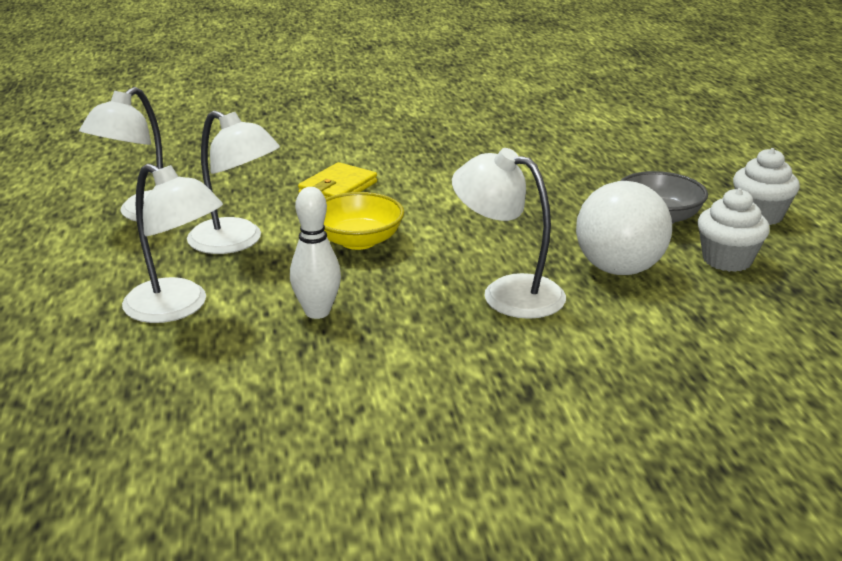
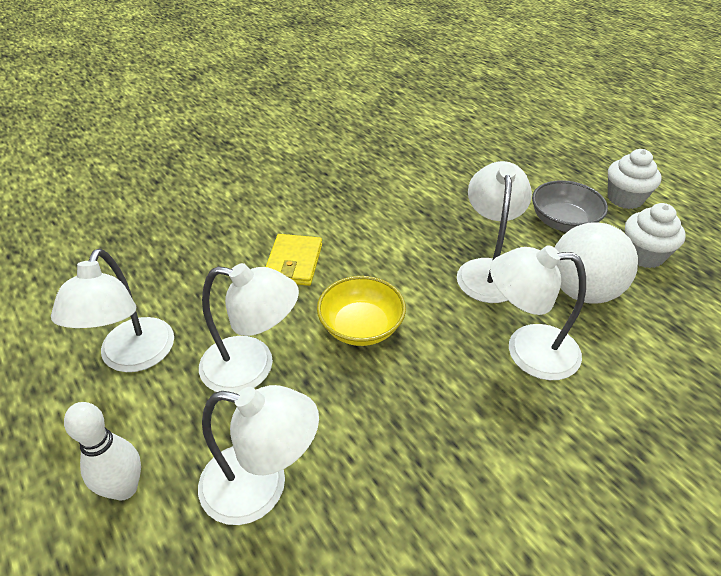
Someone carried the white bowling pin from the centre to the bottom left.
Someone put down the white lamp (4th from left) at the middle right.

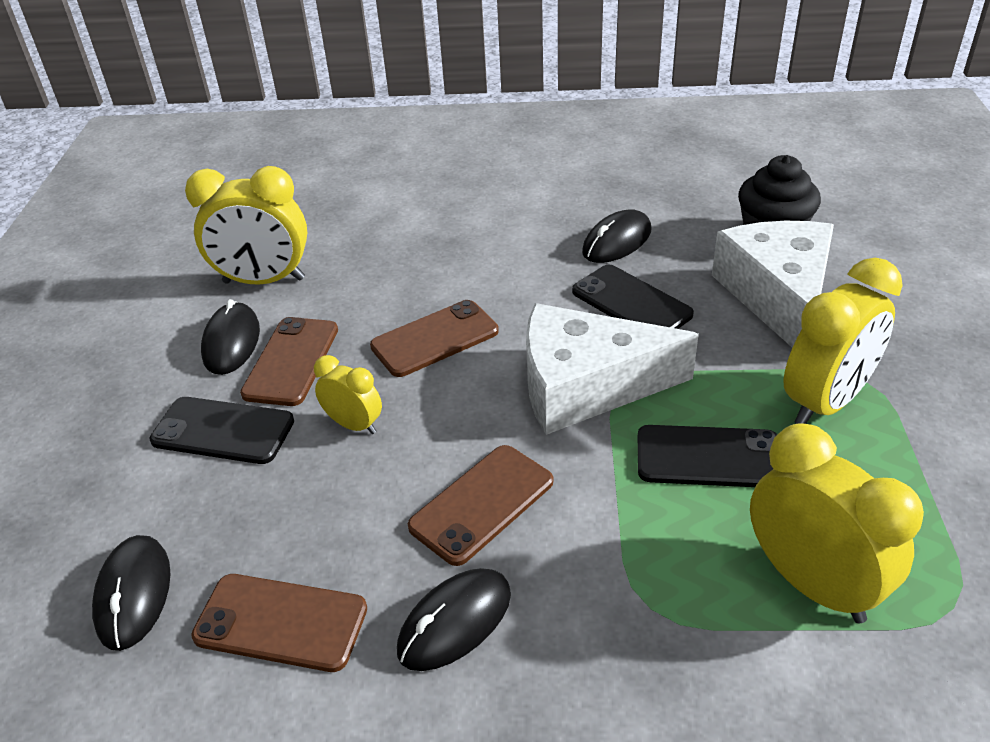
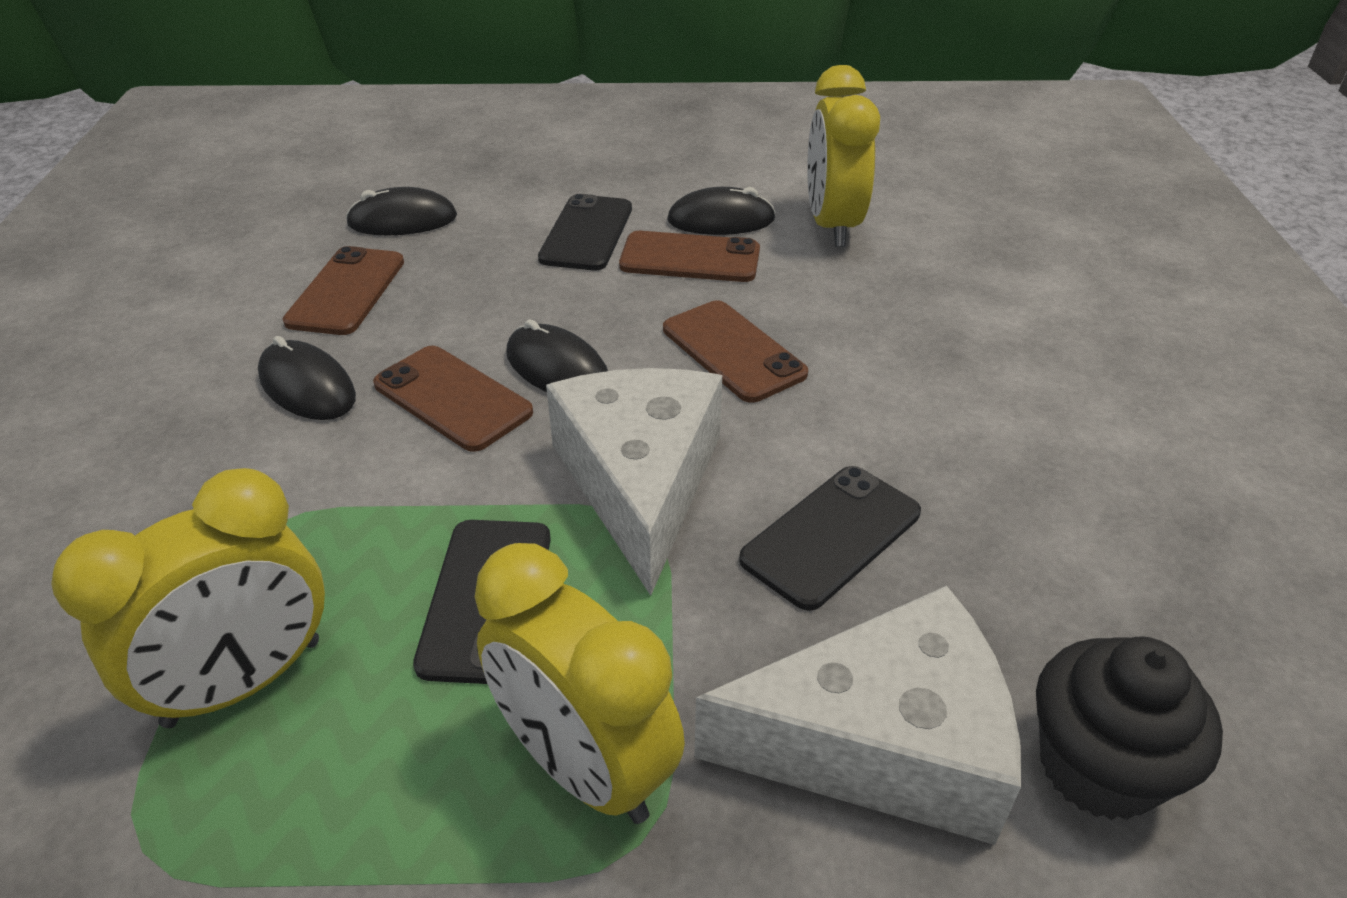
Someone carried the black mouse (4th from left in the first image) from the top centre to the centre.
Someone took away the yellow clock (2nd from left) at the centre.

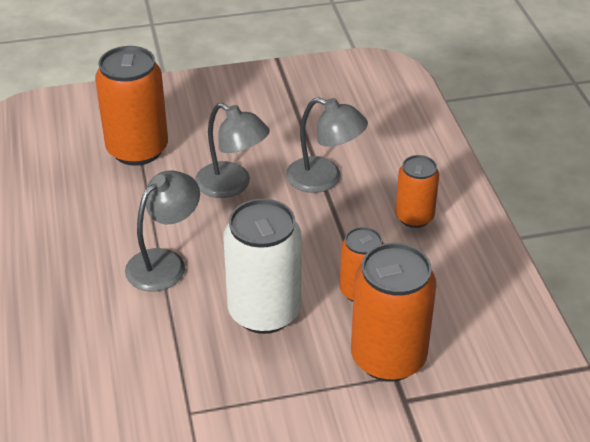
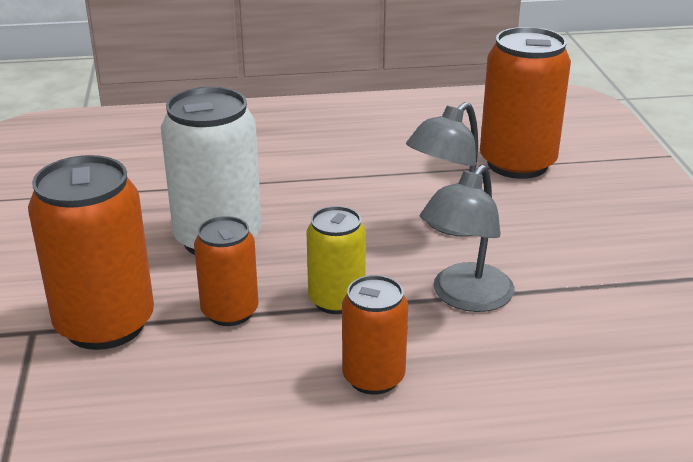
Someone took away the grey lamp (1st from left) at the middle left.
Someone put down the yellow can at the centre.

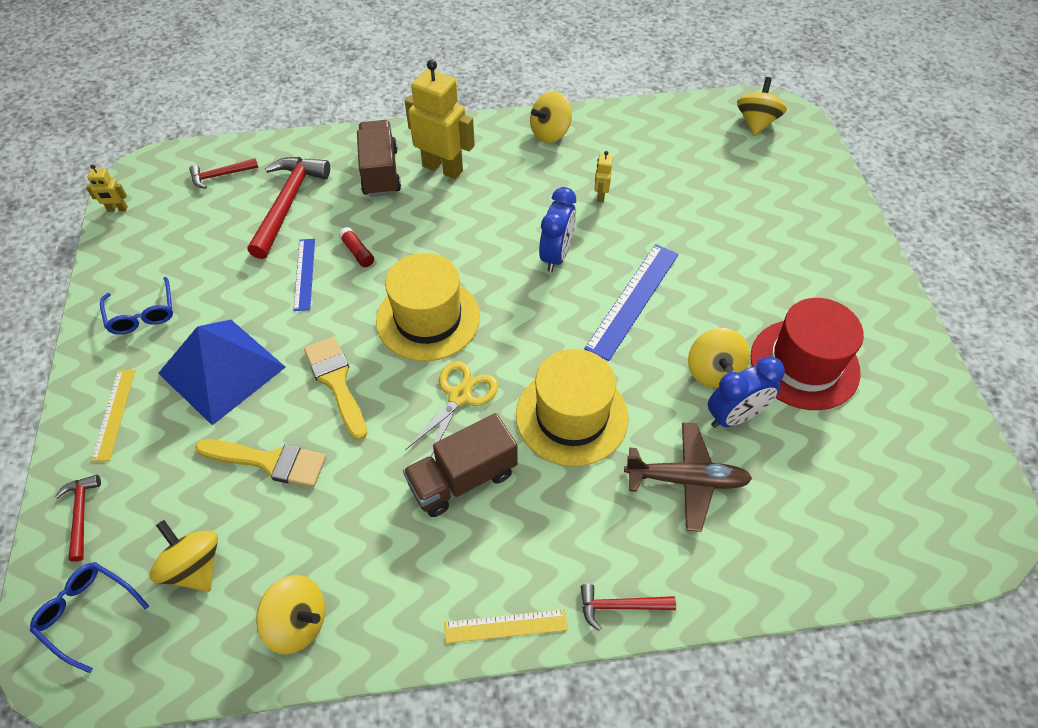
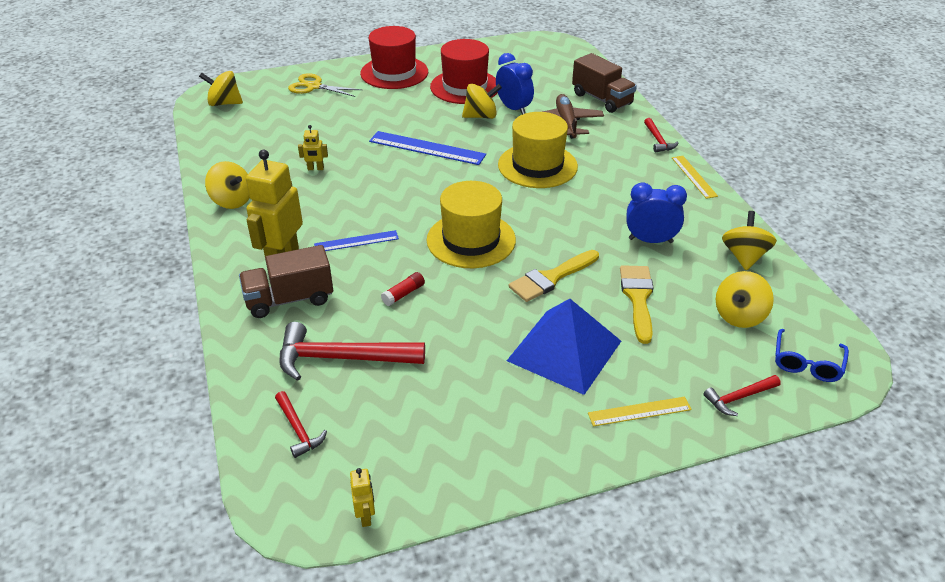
Someone carried the blue clock (1st from left in the first image) from the top centre to the middle right.
Someone carried the blue ruler (1st from left) from the middle left to the centre.
Someone took away the blue glasses (2nd from left) at the middle left.
Someone carried the yellow scissors from the centre to the top centre.
Someone carried the brown truck (2nd from left) from the centre to the top centre.
Someone put down the red hat (1st from left) at the top centre.

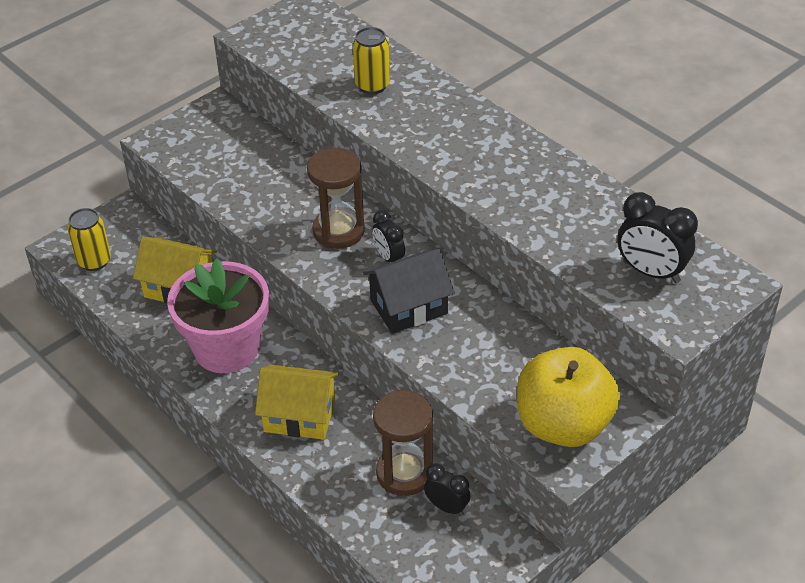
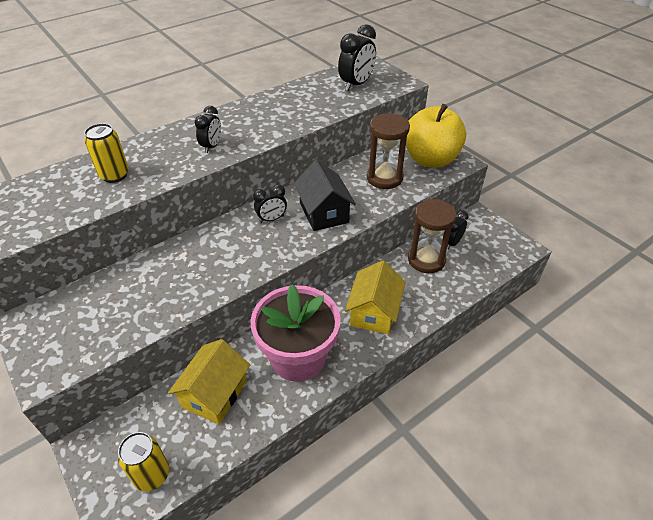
Someone carried the brown hourglass (1st from left) from the centre to the top centre.
Someone put down the black clock (1st from left) at the top left.

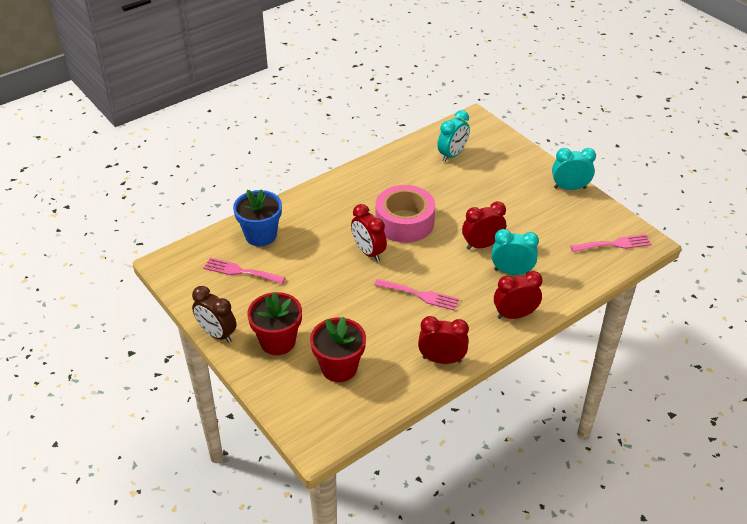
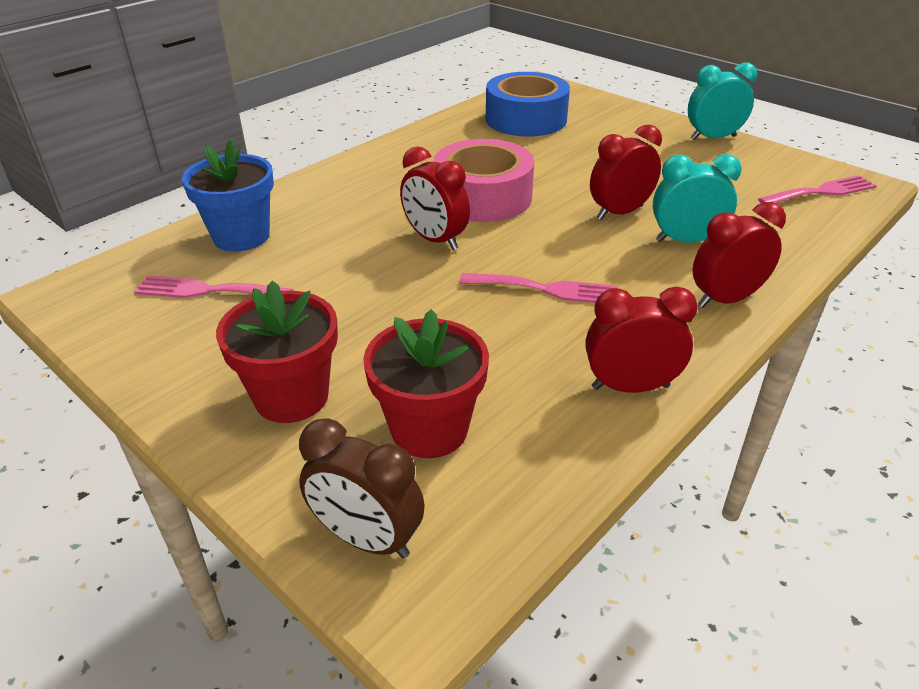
Someone swapped the turquoise clock (1st from left) at the top centre for the blue tape at the top centre.
Someone carried the brown clock from the middle left to the bottom centre.

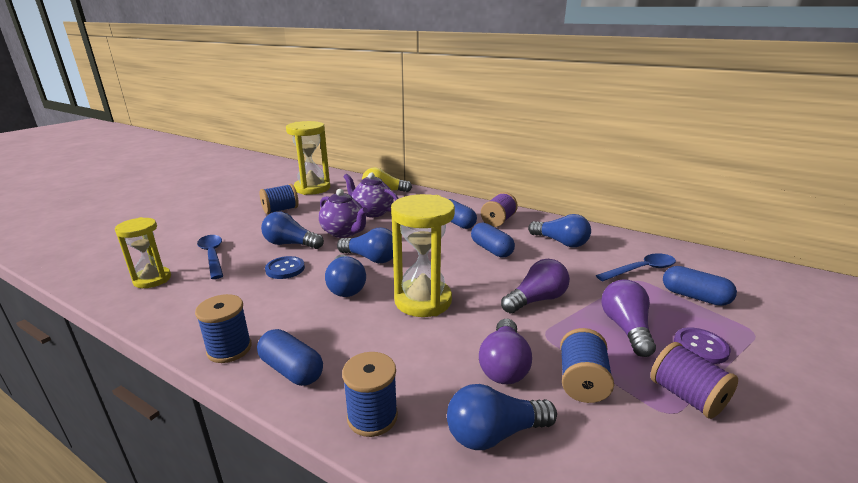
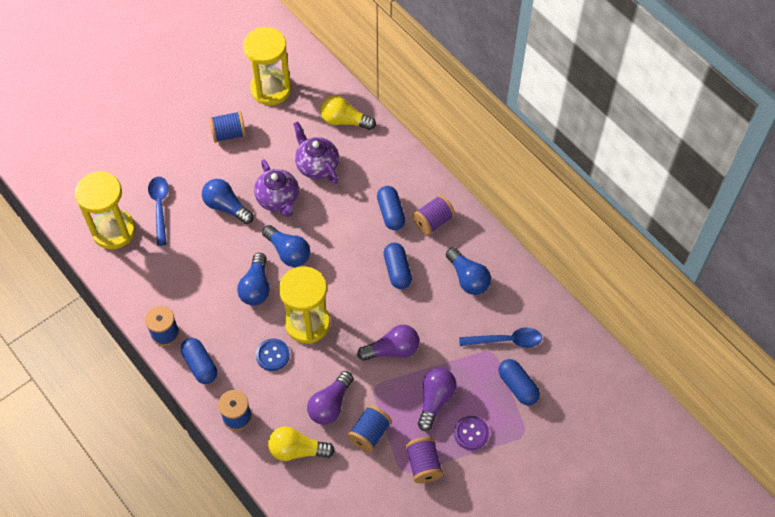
Someone scaled the yellow hourglass (1st from left) at the middle left by 1.58.
Someone carried the blue button from the middle left to the bottom centre.
Someone repainted the blue light bulb (4th from left) at the bottom centre, which became the yellow light bulb (1st from left) at the bottom centre.

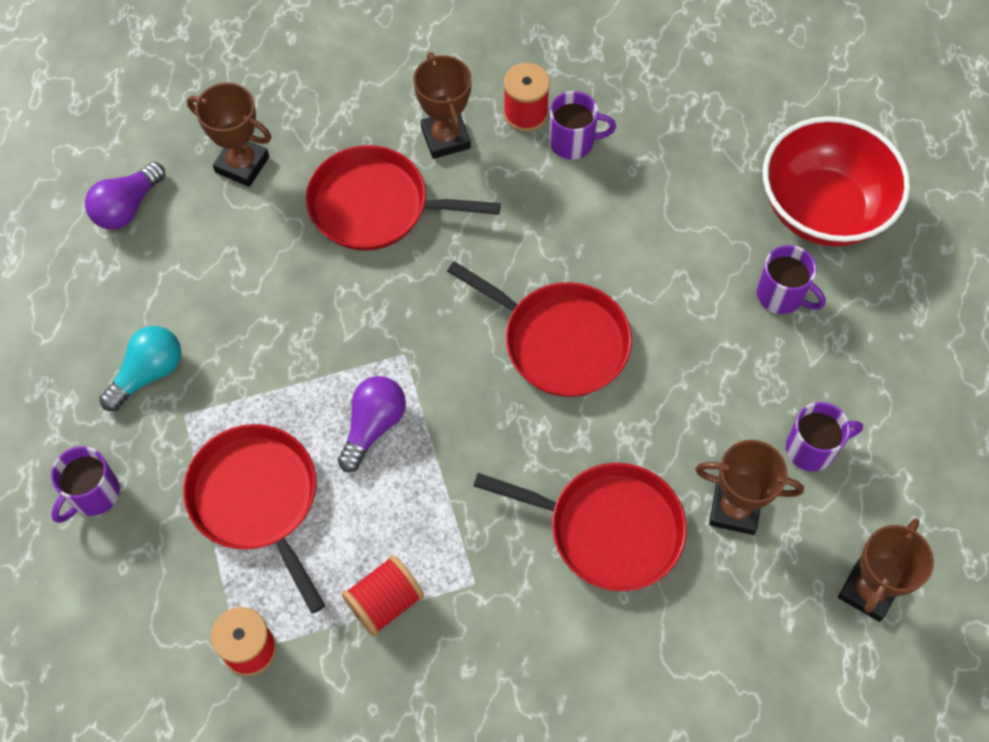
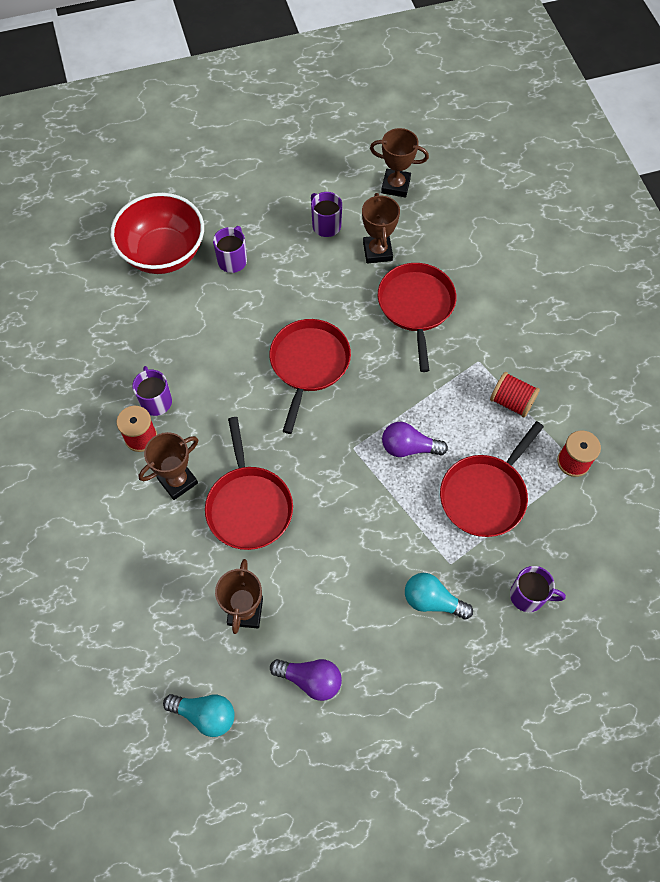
Someone put down the turquoise light bulb (1st from left) at the bottom left.

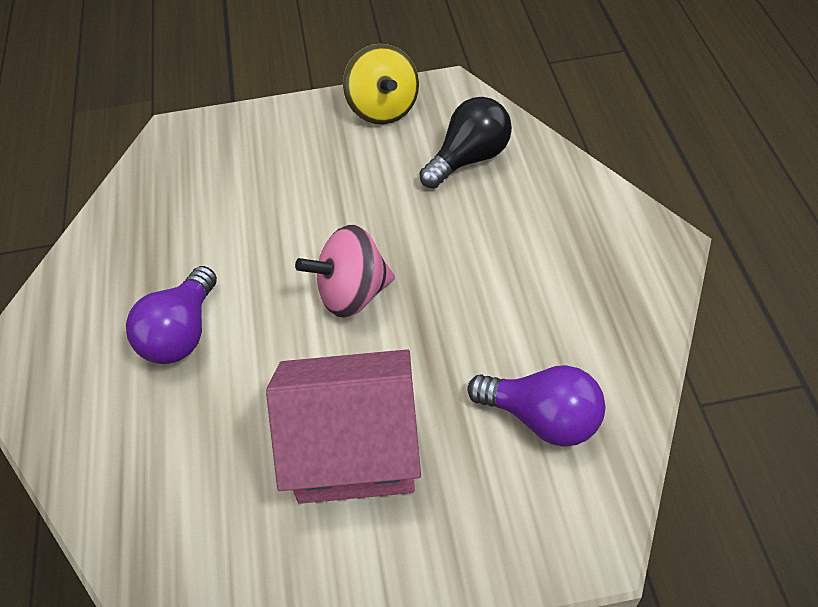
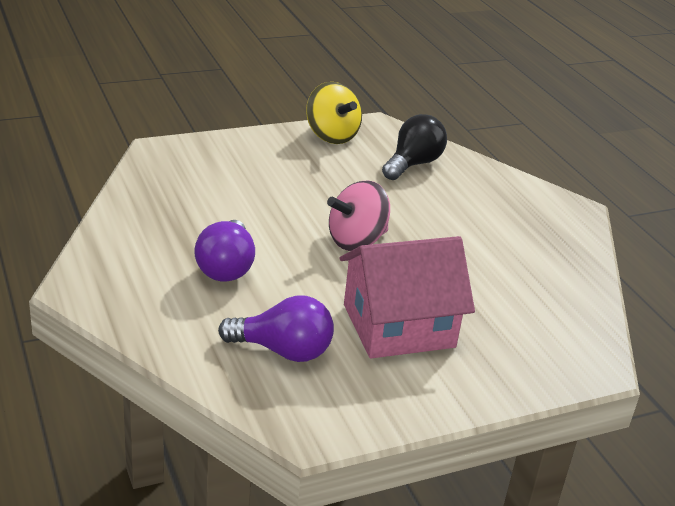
Someone carried the purple light bulb (2nd from left) from the bottom centre to the centre.

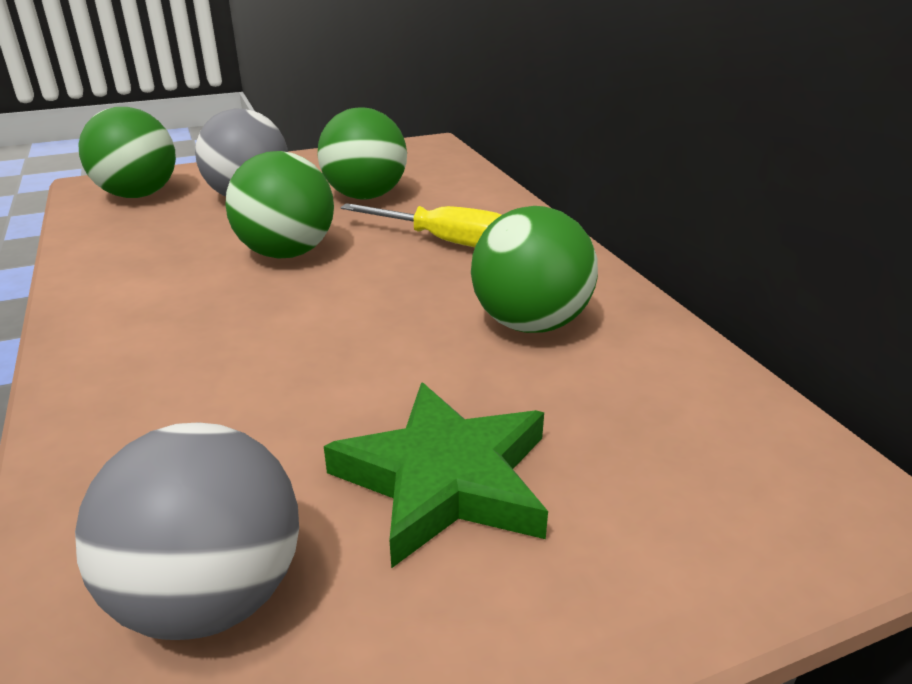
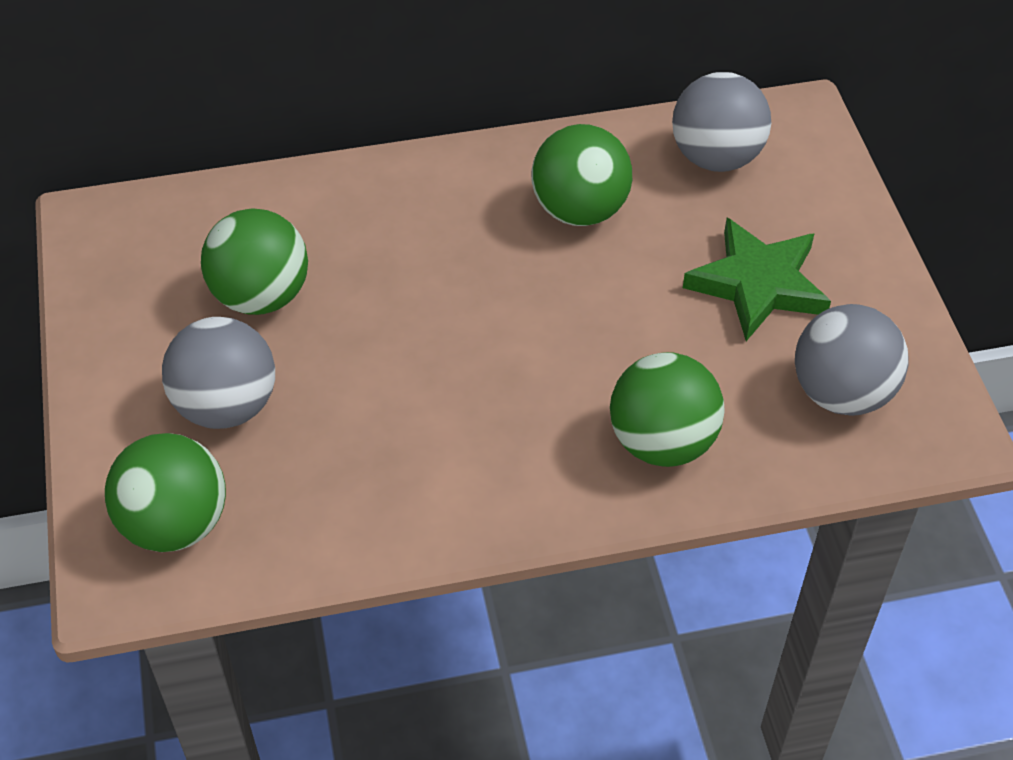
Someone carried the green ball (2nd from left in the first image) from the top left to the centre.
Someone took away the yellow screwdriver at the top centre.
Someone put down the grey ball (2nd from left) at the top right.

